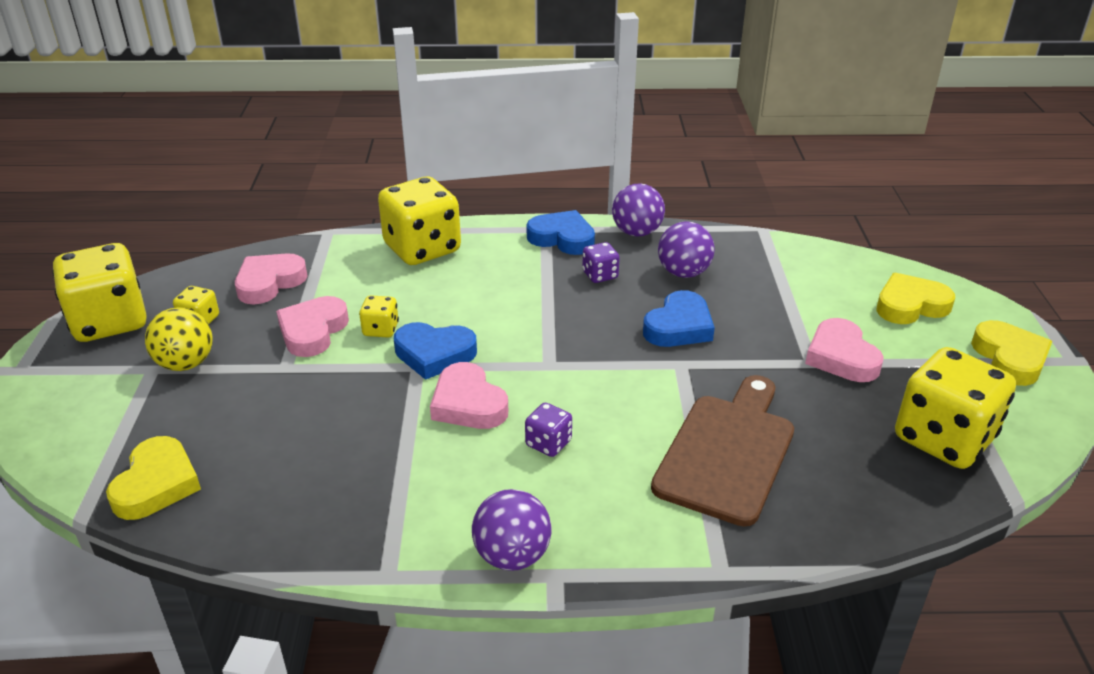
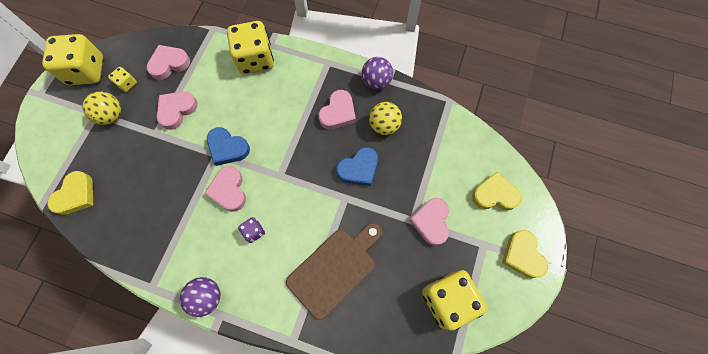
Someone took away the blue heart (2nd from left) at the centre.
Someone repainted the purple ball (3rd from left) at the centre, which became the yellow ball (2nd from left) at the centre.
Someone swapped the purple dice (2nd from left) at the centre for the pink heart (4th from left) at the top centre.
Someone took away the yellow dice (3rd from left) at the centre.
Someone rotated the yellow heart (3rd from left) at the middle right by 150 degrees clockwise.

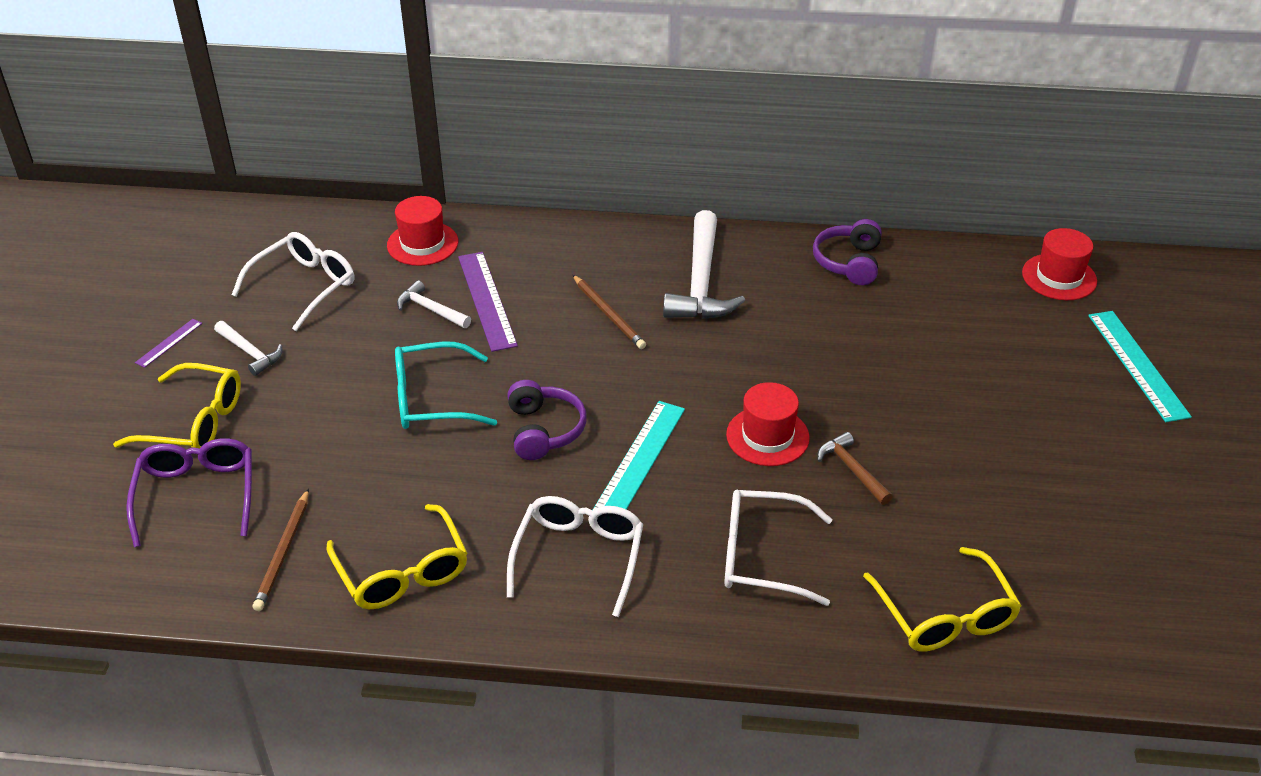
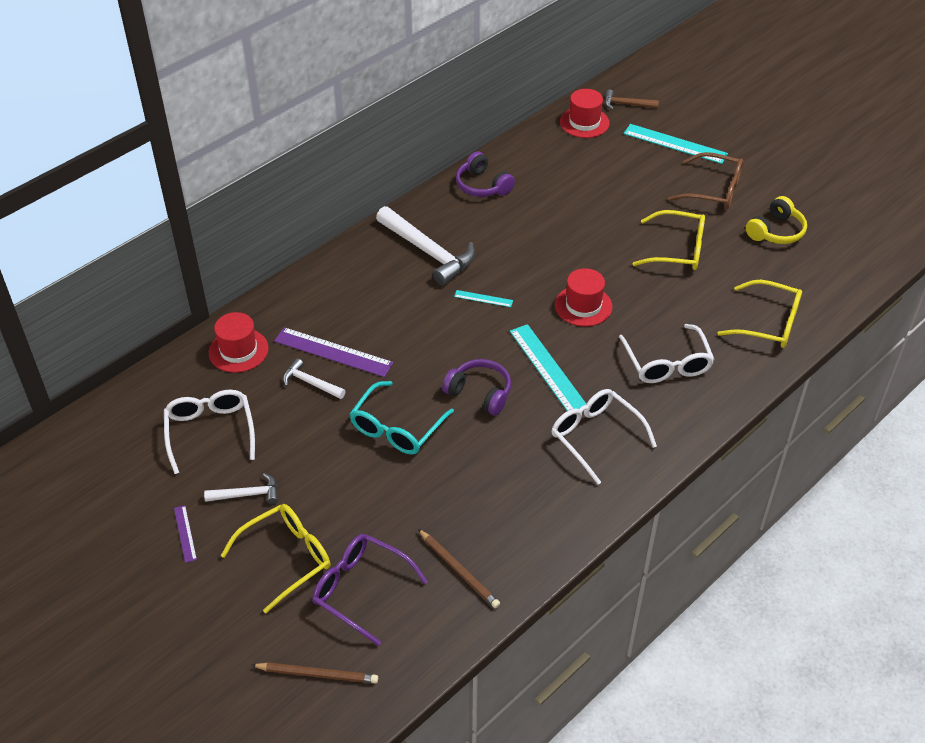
Someone carried the brown pencil (2nd from left in the first image) from the centre to the bottom centre.
Someone rotated the white hammer (2nd from left) at the centre by 45 degrees clockwise.
Someone carried the brown hammer from the middle right to the top right.
Someone rotated the white glasses (3rd from left) at the bottom centre by 60 degrees counterclockwise.
Someone carried the yellow glasses (2nd from left) from the bottom left to the top right.
Someone put down the brown glasses at the top right.
Someone put down the yellow headphones at the top right.
Someone put down the turquoise ruler (1st from left) at the centre.

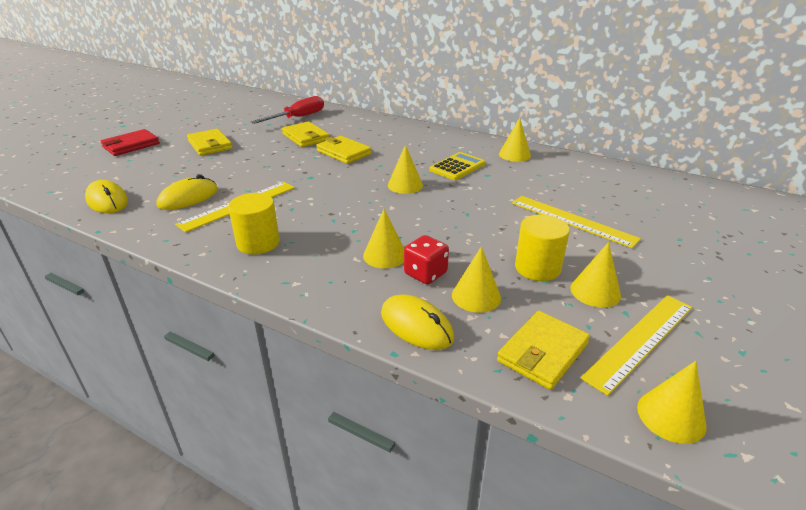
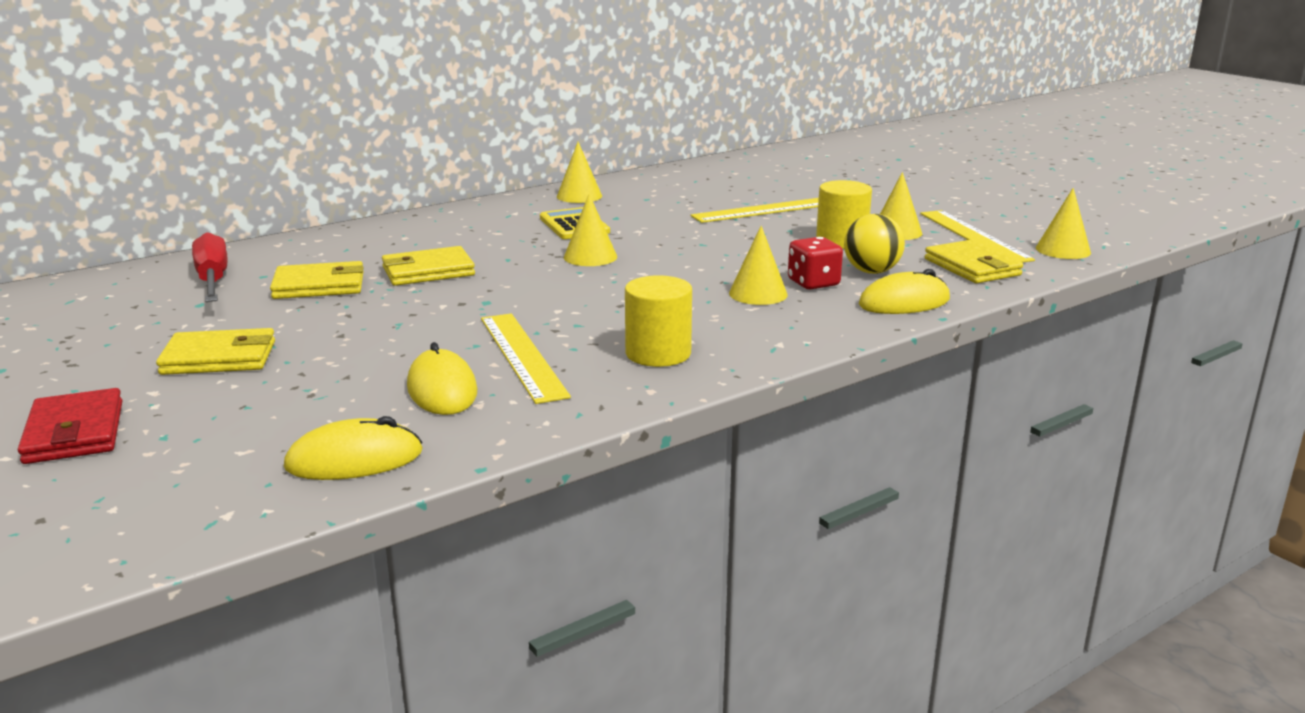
Someone swapped the yellow cone (3rd from left) at the centre for the yellow ball at the middle right.

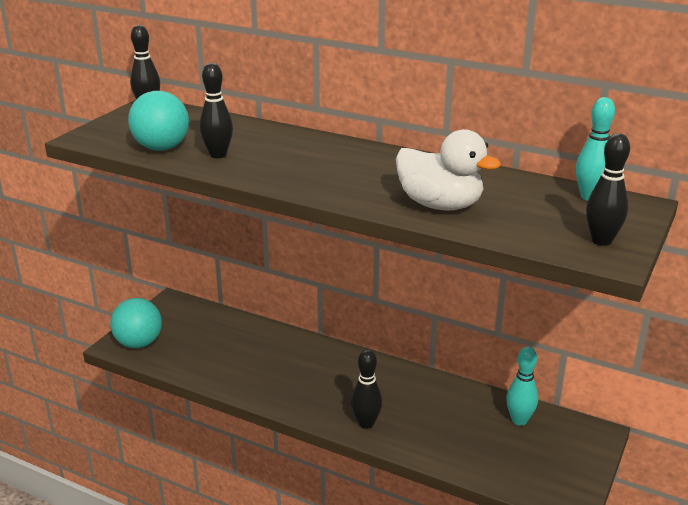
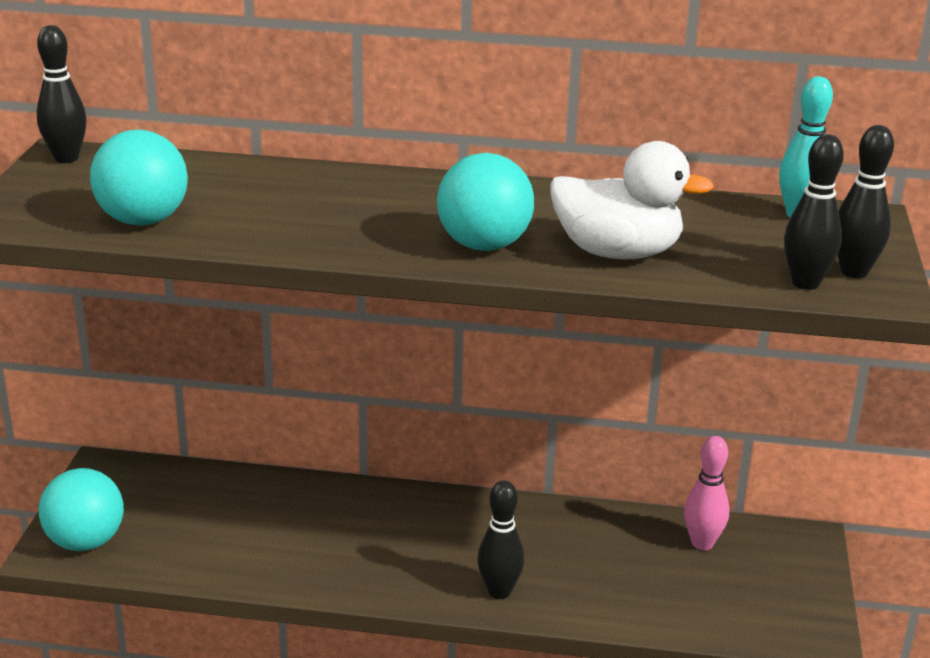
Someone carried the black bowling pin (2nd from left in the first image) from the top left to the top right.
Someone repainted the turquoise bowling pin (1st from left) at the bottom right, which became the pink bowling pin at the bottom right.
Someone put down the turquoise ball (3rd from left) at the top centre.

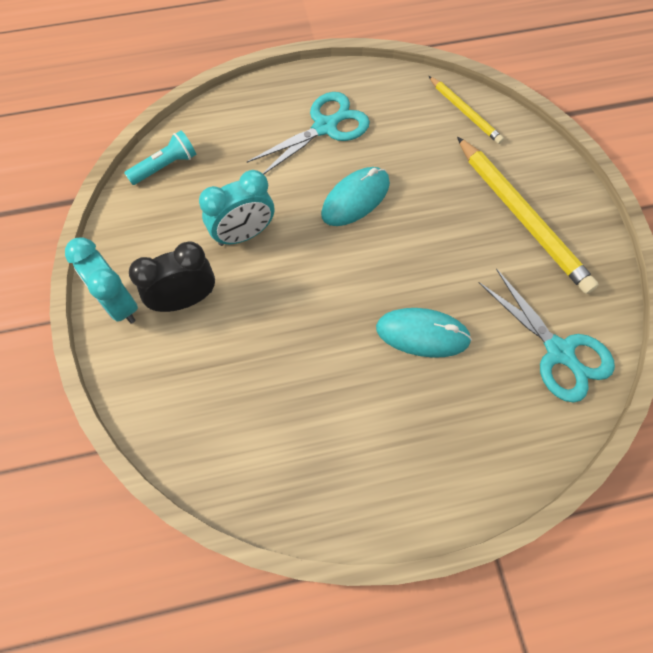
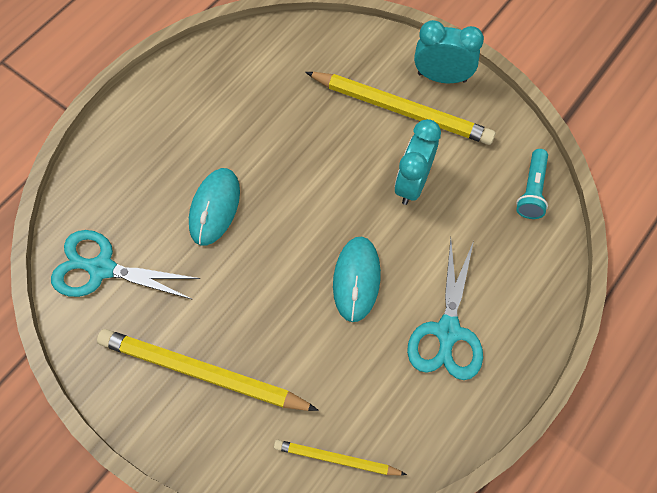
Someone swapped the black clock at the middle left for the yellow pencil (3rd from left) at the top centre.
Someone rotated the turquoise mouse (2nd from left in the first image) at the centre by 45 degrees counterclockwise.

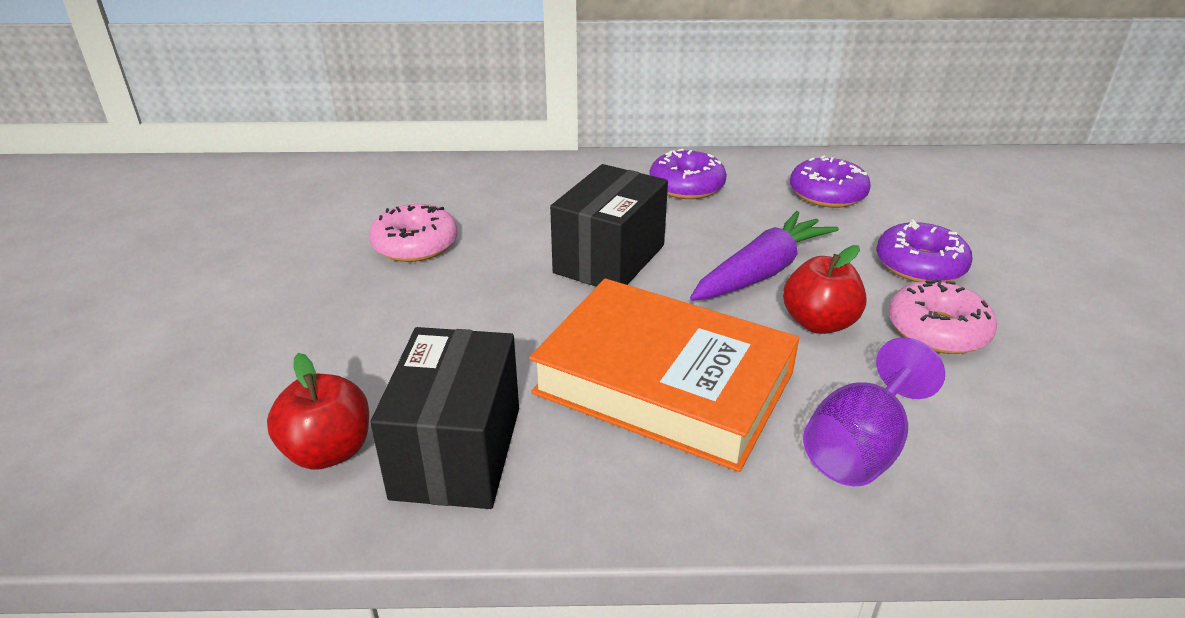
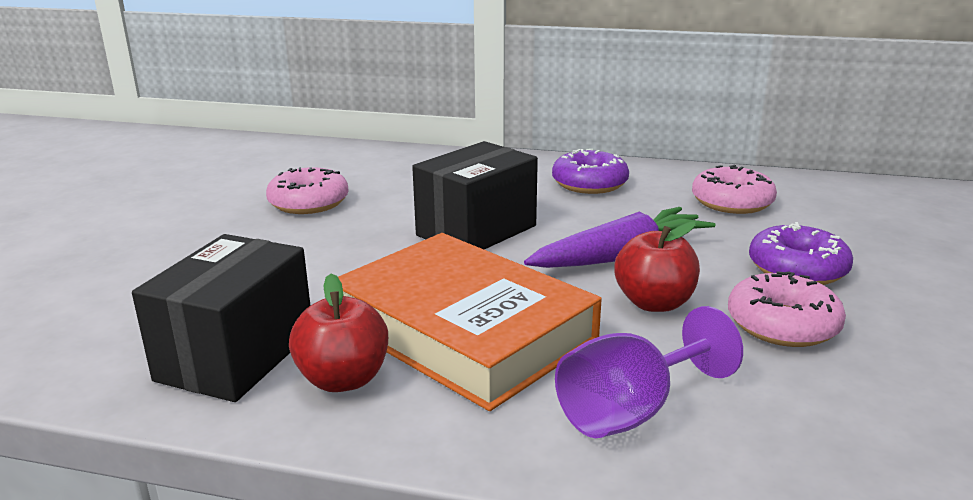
Someone repainted the purple donut (2nd from left) at the top right, which became the pink donut (2nd from left) at the middle right.
Someone carried the red apple (1st from left) from the middle left to the centre.

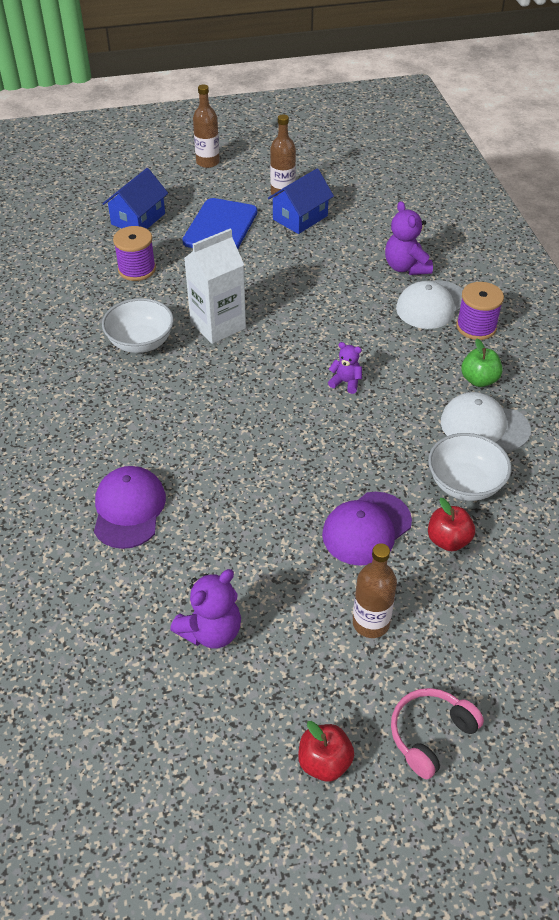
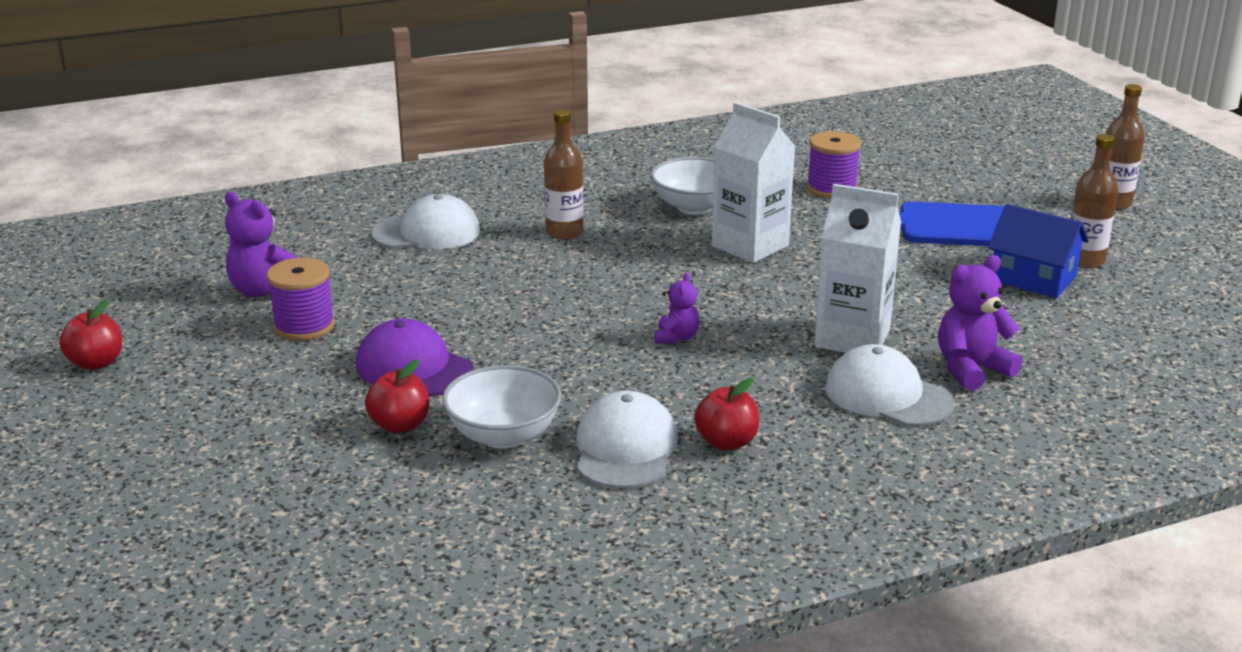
Someone took away the blue house (1st from left) at the top left.
Someone carried the purple spool (2nd from left in the first image) from the middle right to the middle left.
Someone repainted the green apple at the middle right, which became the red apple (3rd from left) at the centre.
Someone repainted the purple cap (1st from left) at the middle left, which became the white cap (1st from left) at the centre.
Someone carried the brown bottle (3rd from left in the first image) from the middle right to the top centre.
Someone took away the pink headphones at the bottom right.
Someone put down the white carton (2nd from left) at the middle right.

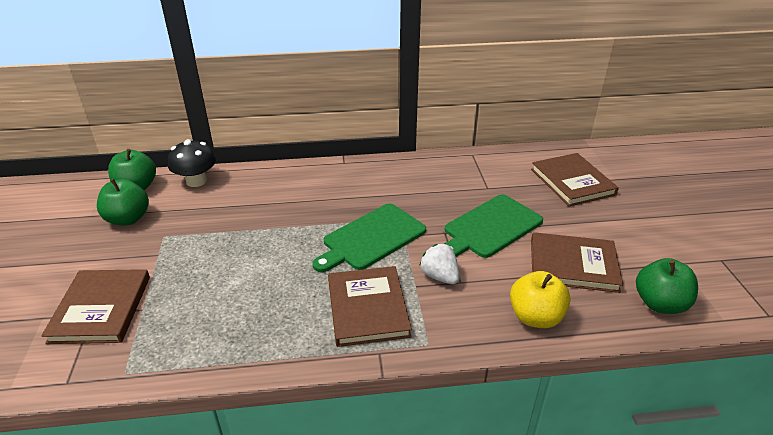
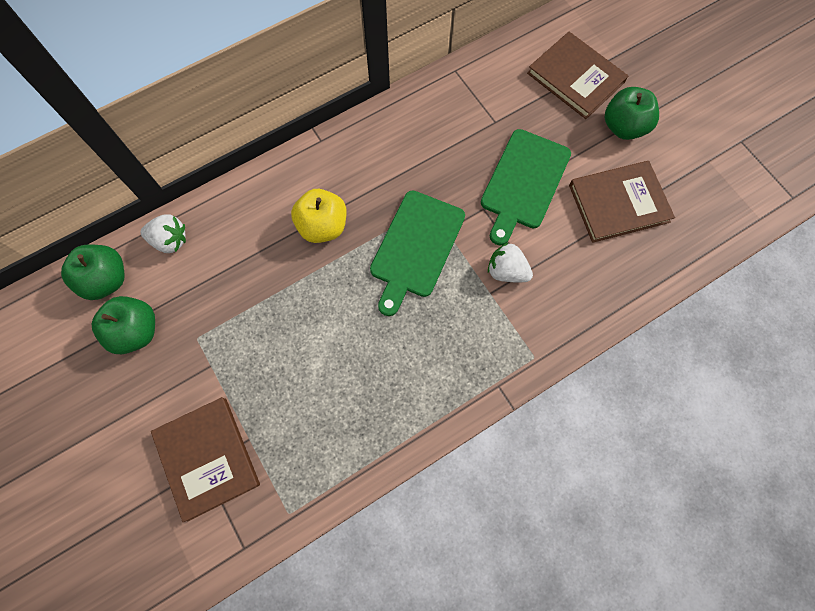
Someone swapped the black mushroom at the middle left for the white strawberry (1st from left) at the middle left.
Someone carried the green apple (3rd from left) from the middle right to the top right.
Someone took away the brown book (2nd from left) at the bottom centre.
Someone carried the yellow apple from the bottom right to the centre.

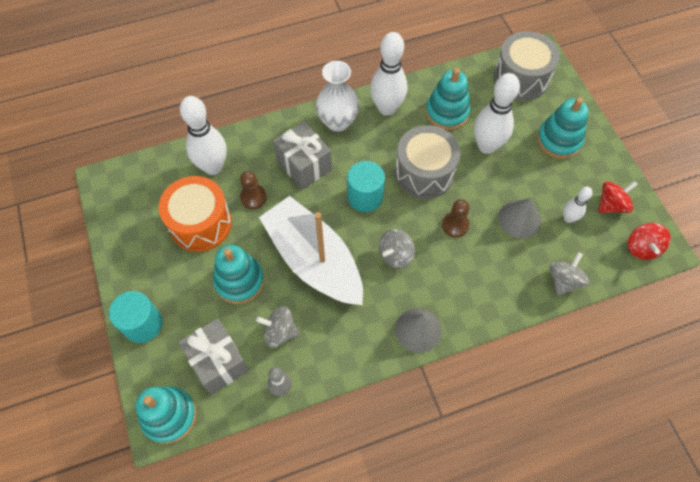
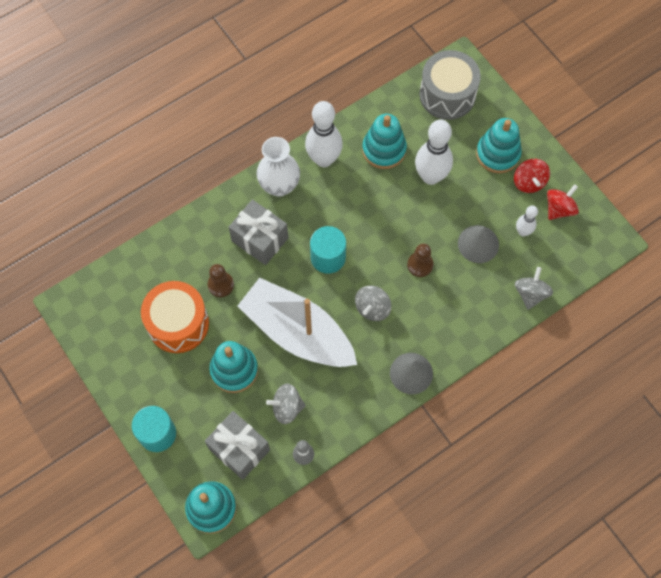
Someone took away the white bowling pin (1st from left) at the top left.
Someone took away the grey drum (1st from left) at the centre.
Someone carried the red spinning top (2nd from left in the first image) from the middle right to the top right.

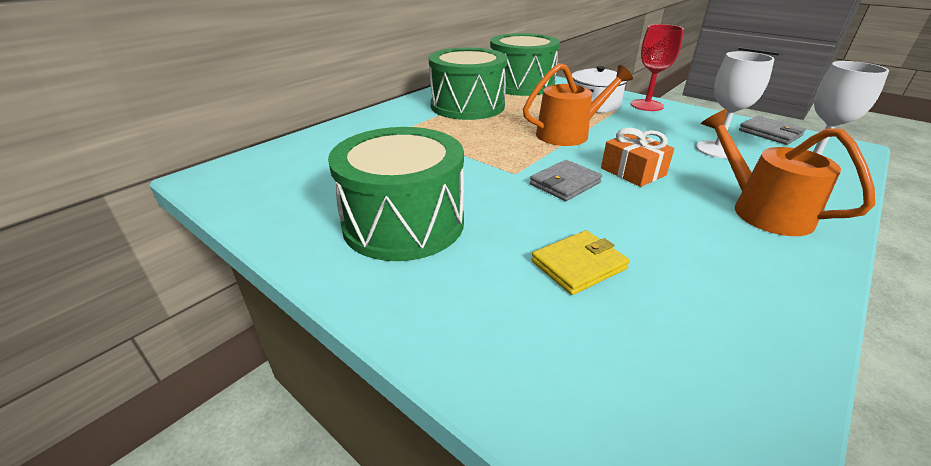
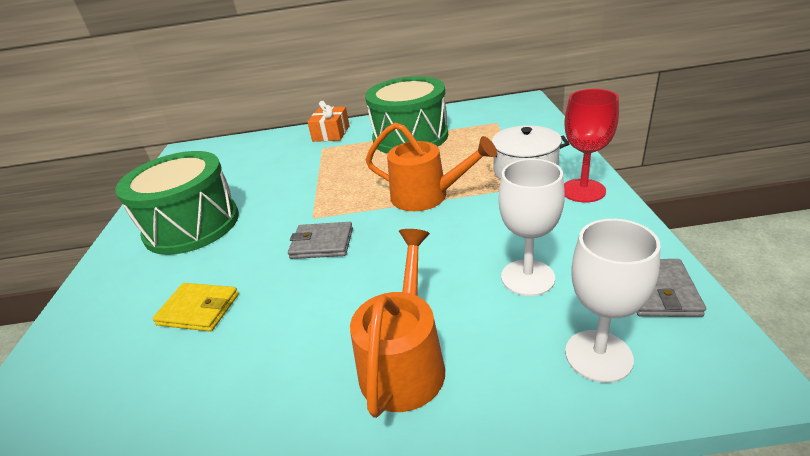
Someone took away the green drum (3rd from left) at the top centre.
Someone carried the orange gift from the middle right to the top centre.

